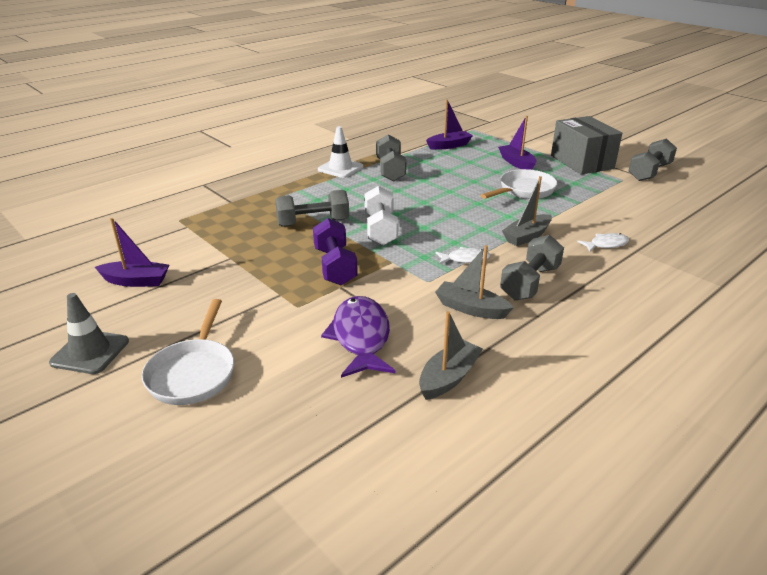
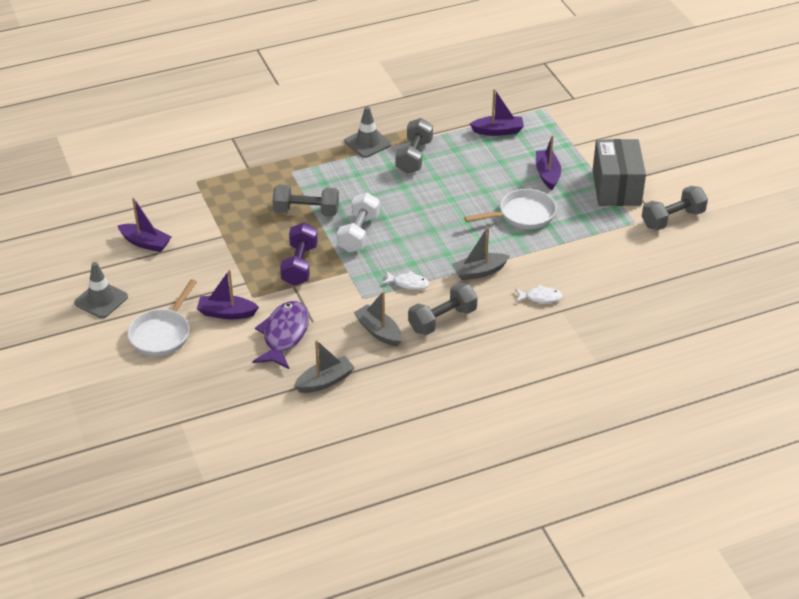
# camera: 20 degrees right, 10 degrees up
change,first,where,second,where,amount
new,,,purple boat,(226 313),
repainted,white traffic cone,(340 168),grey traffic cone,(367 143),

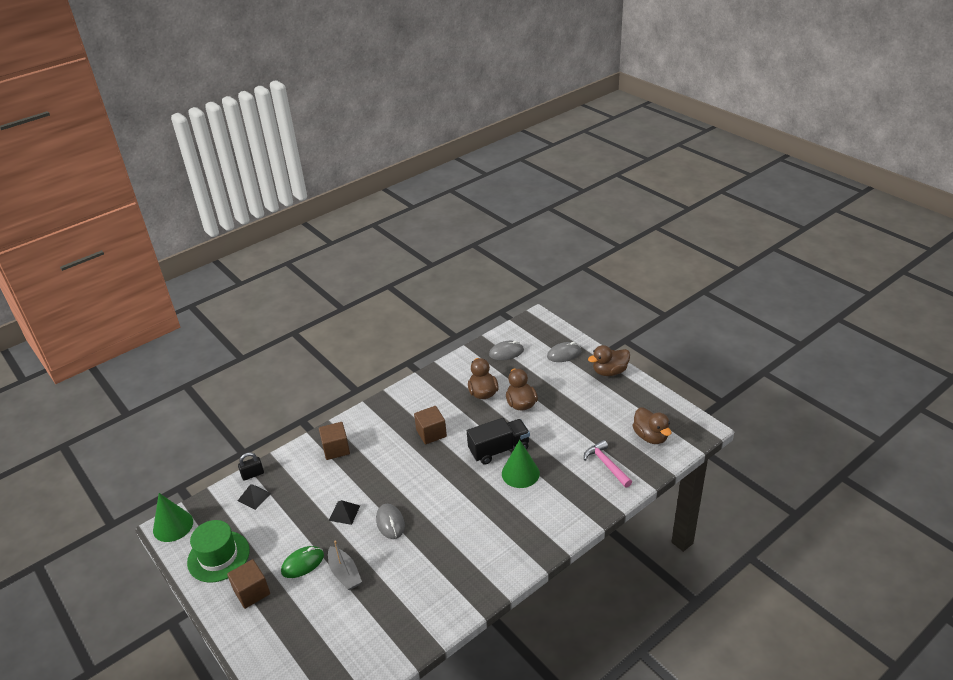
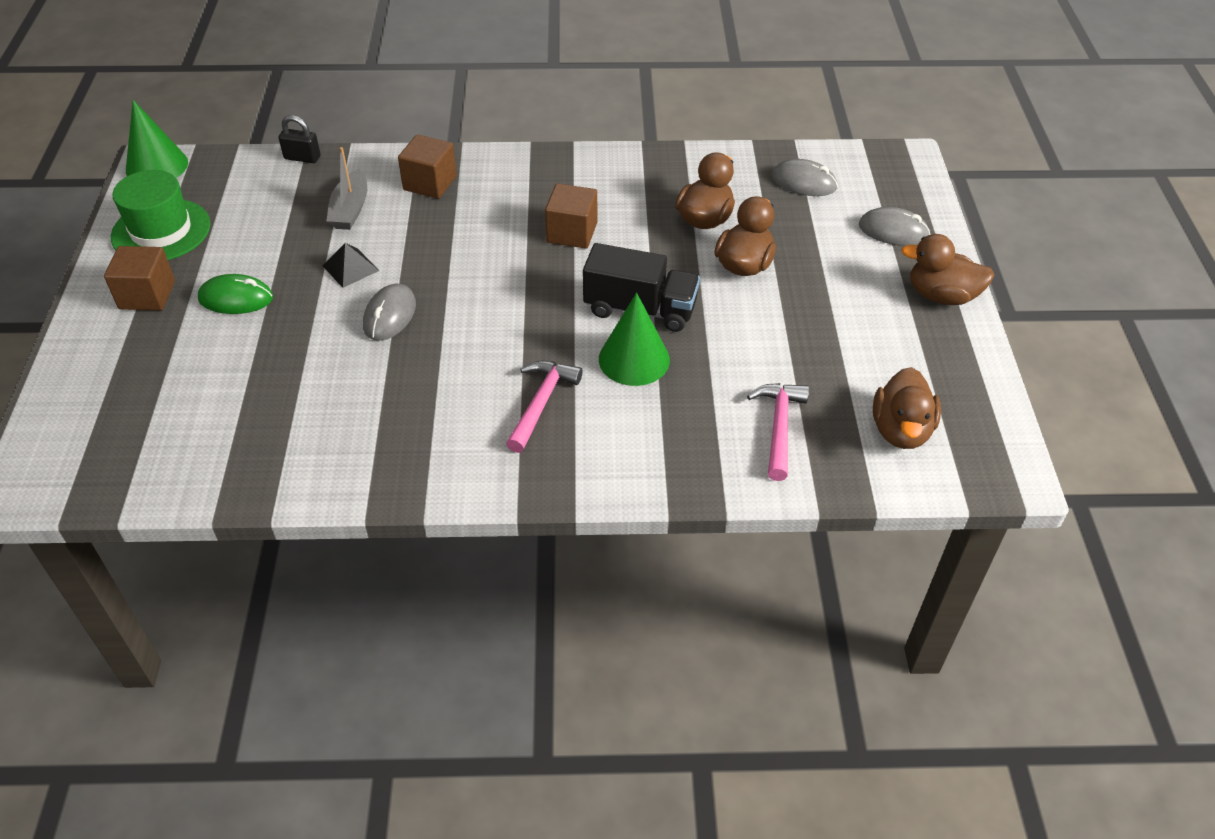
# camera: 35 degrees right, 10 degrees up
change,first,where,second,where,amount
gone,black pyramid,(254 497),,,
new,,,pink hammer,(541 403),
shifted,grey boat,(344 573),,(350 209),

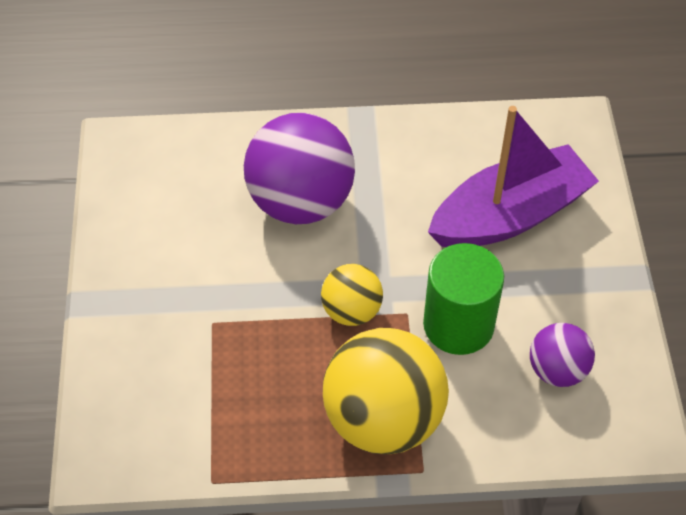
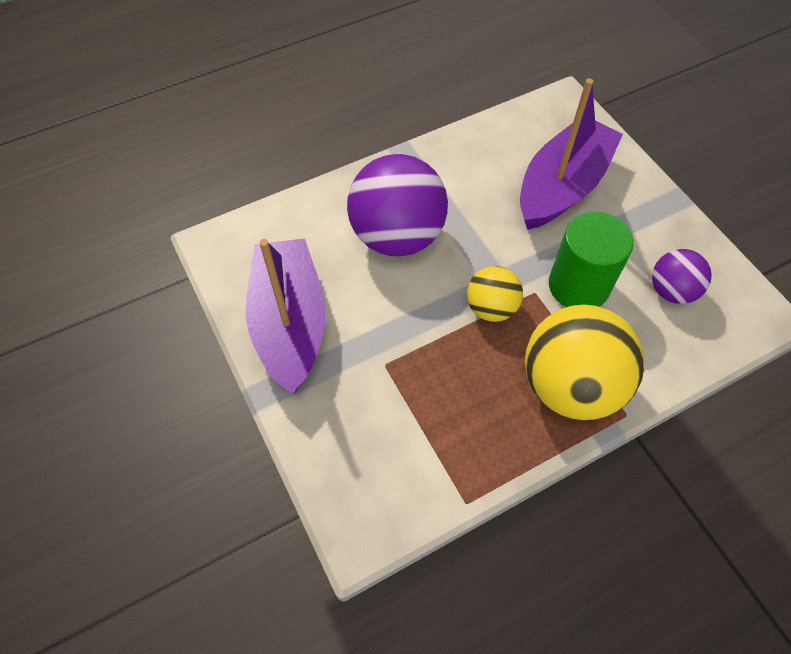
# camera: 25 degrees left, 5 degrees up
change,first,where,second,where,amount
new,,,purple boat,(290 323),

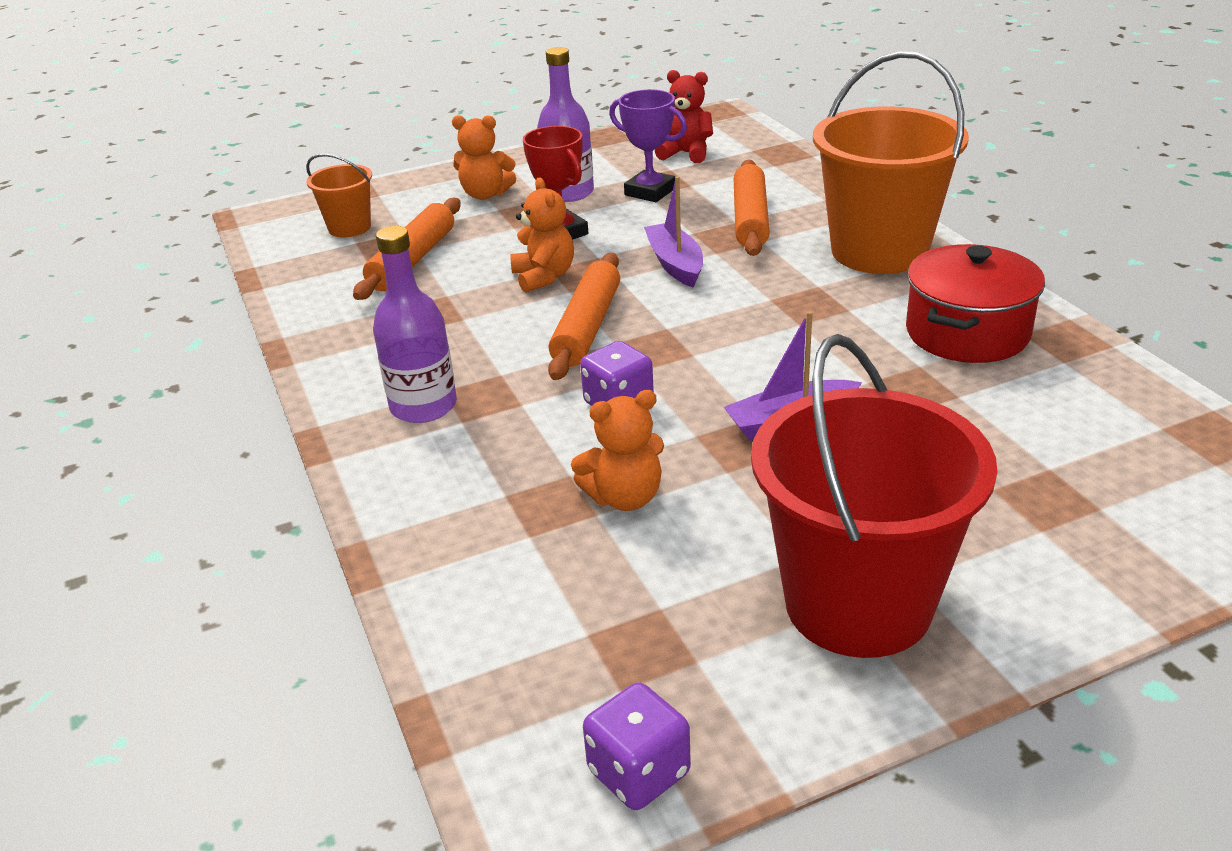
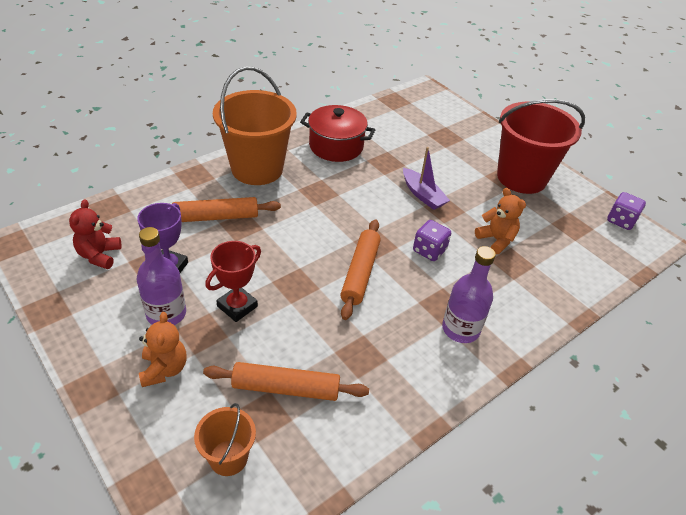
# camera: 110 degrees left, 10 degrees up
change,first,where,second,where,amount
gone,orange teddy bear,(544 277),,,
gone,purple boat,(675 264),,,
rotated,orange rolling pin,(587 327),,(360 273),75 degrees counterclockwise

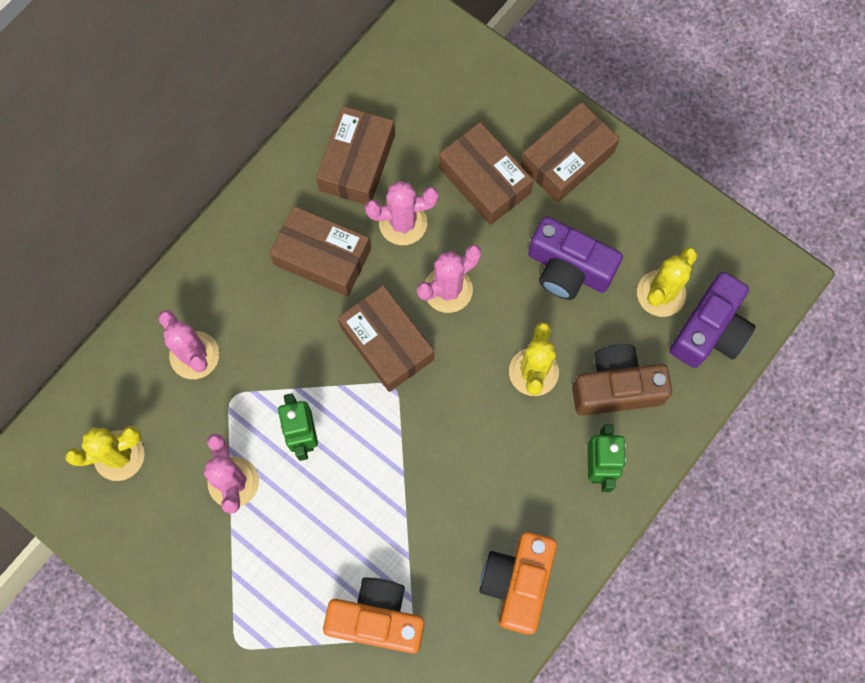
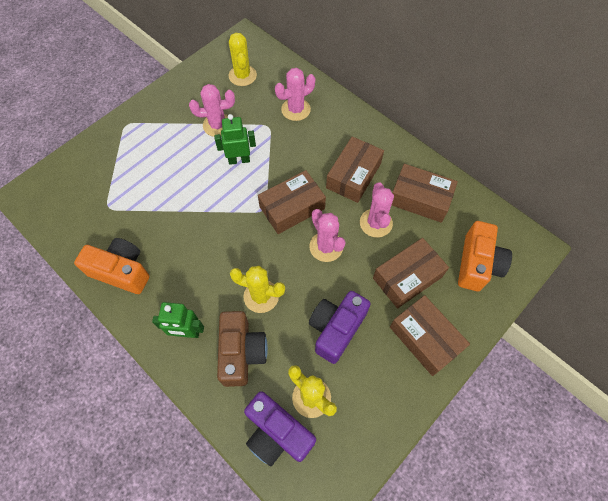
# camera: 95 degrees right, 10 degrees down
change,first,where,second,where,amount
shifted,orange camera,(377 618),,(477 264),

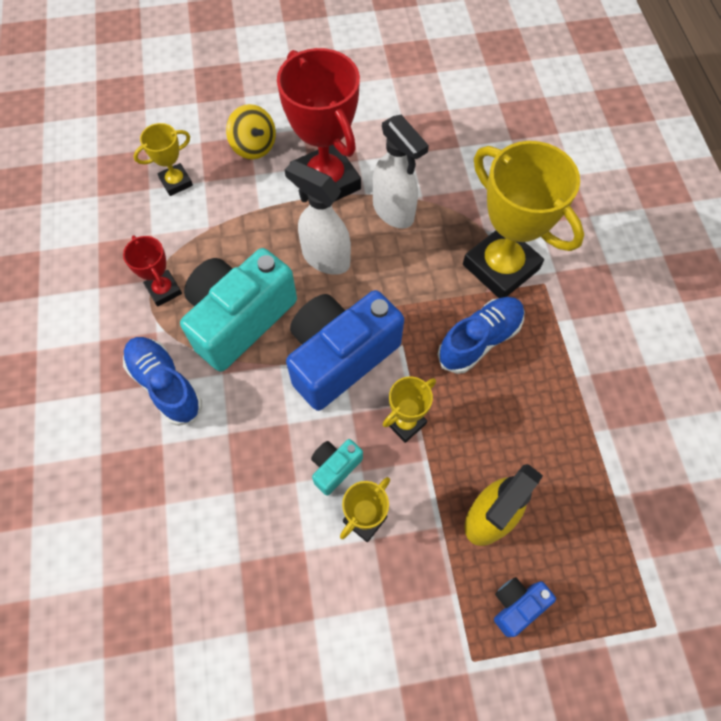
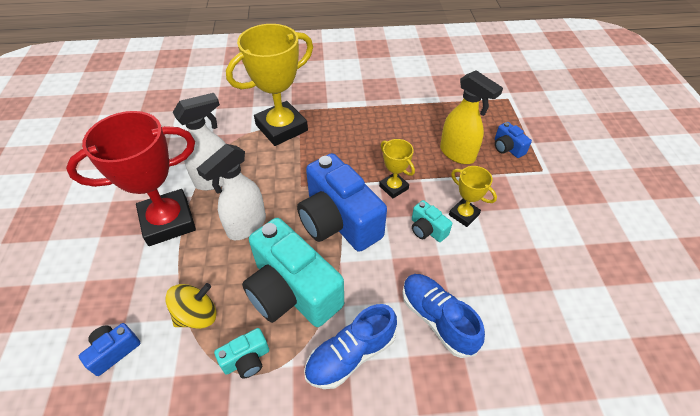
# camera: 85 degrees left, 15 degrees down
change,first,where,second,where,amount
shifted,yellow spinning top,(254 146),,(197 315),
shifted,blue shoe,(479 340),,(437 319),
swapped,red trophy,(164 290),turquoise camera,(246 360),
swapped,yellow trophy,(176 182),blue camera,(114 351),

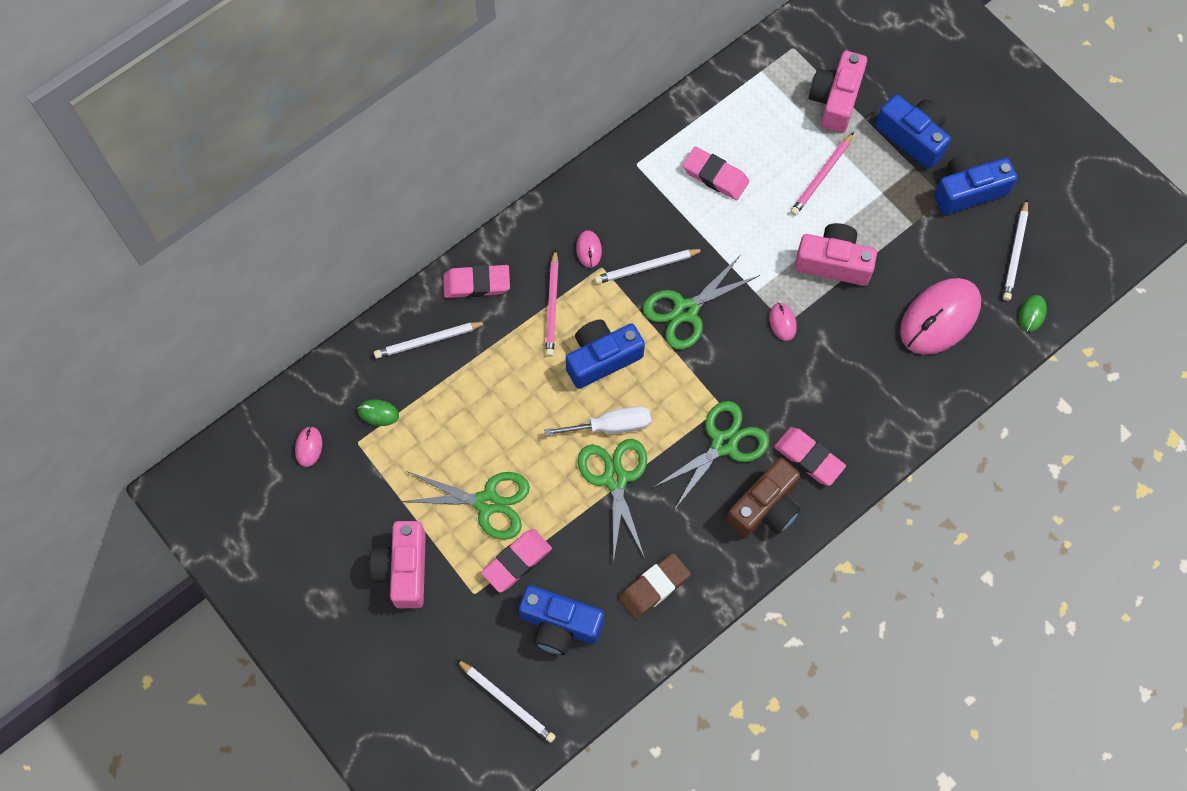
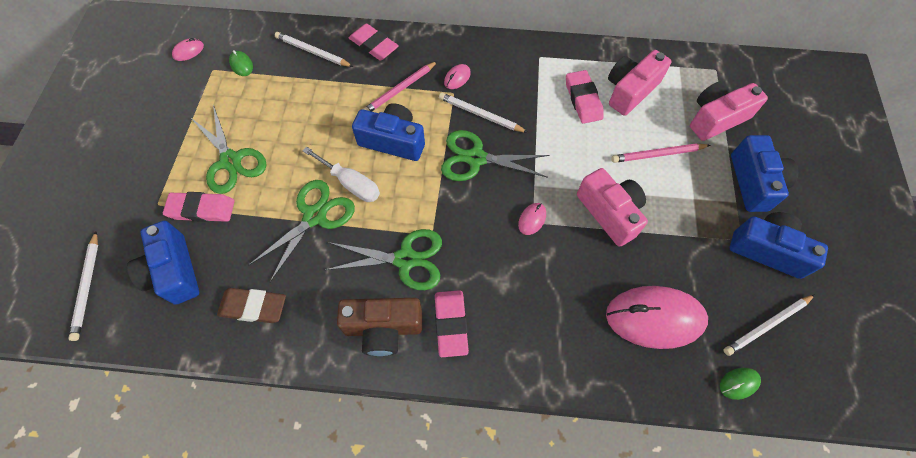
# camera: 45 degrees right, 5 degrees down
change,first,where,second,where,amount
shifted,pink camera,(404 569),,(630 91),

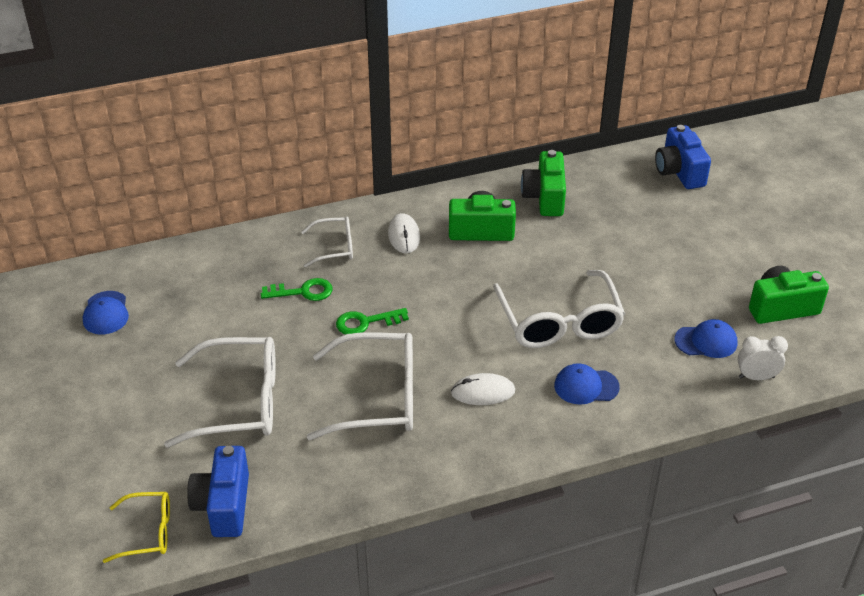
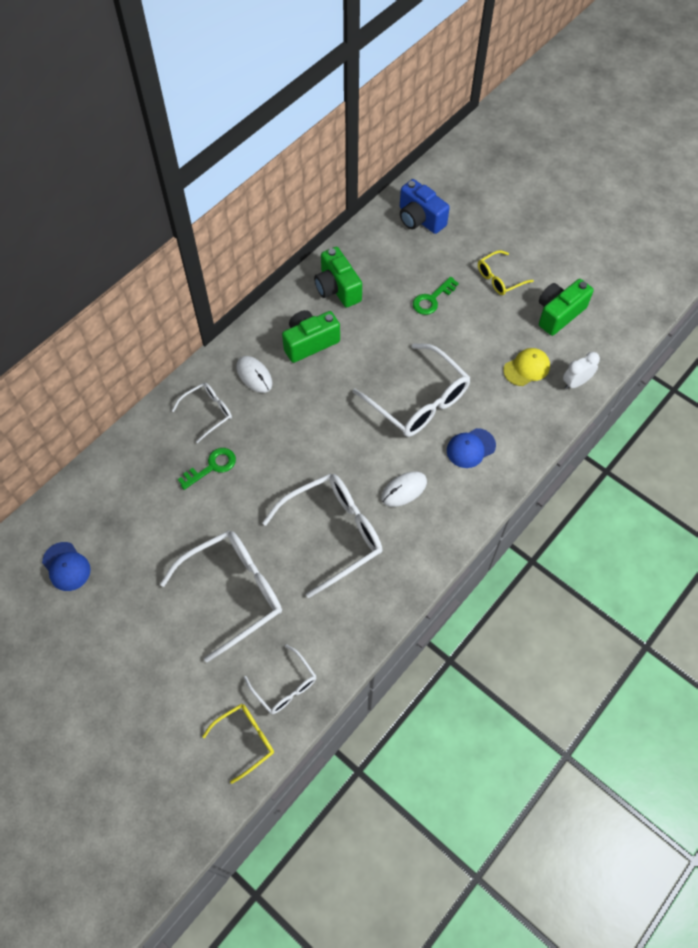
# camera: 30 degrees left, 20 degrees up
change,first,where,second,where,amount
new,,,yellow glasses,(499 278),
shifted,green key,(366 322),,(432 299),
swapped,blue camera,(224 505),white glasses,(285 686),
repainted,blue cap,(706 341),yellow cap,(526 368),

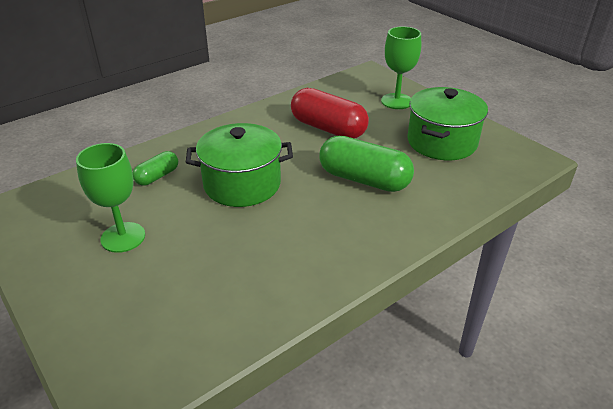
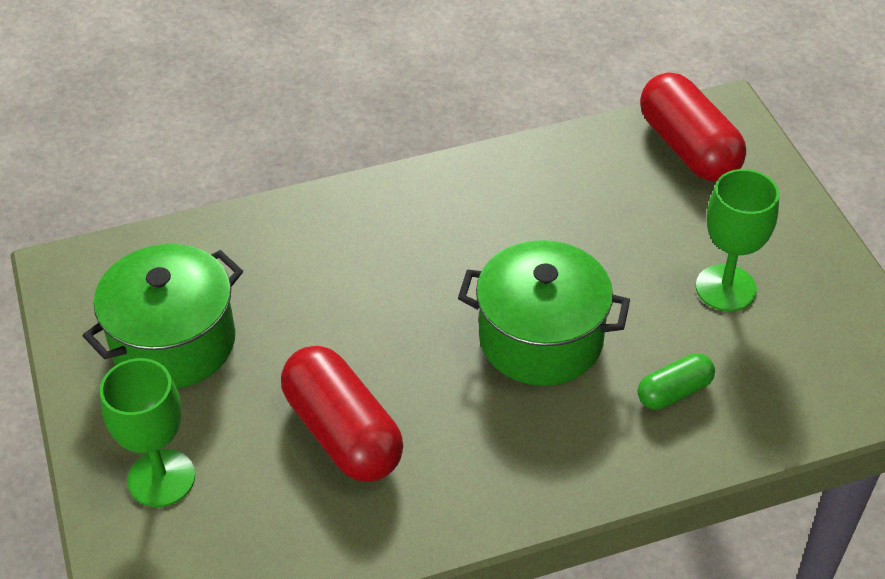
# camera: 160 degrees left, 10 degrees up
change,first,where,second,where,amount
gone,green capsule,(364 179),,,
new,,,red capsule,(688 147),

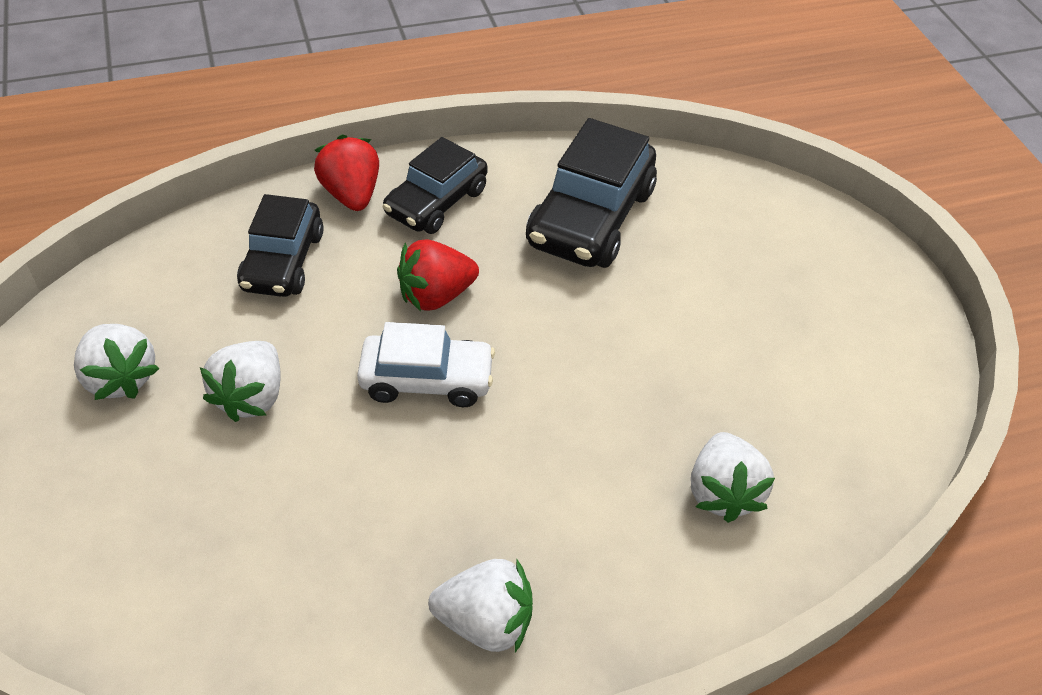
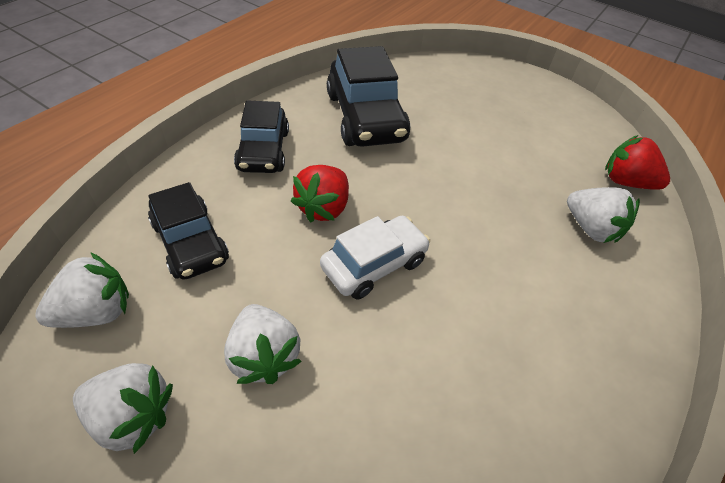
# camera: 40 degrees left, 0 degrees up
change,first,where,second,where,amount
shifted,red strawberry,(351 194),,(626 182),
shifted,white strawberry,(485 621),,(96 312),

